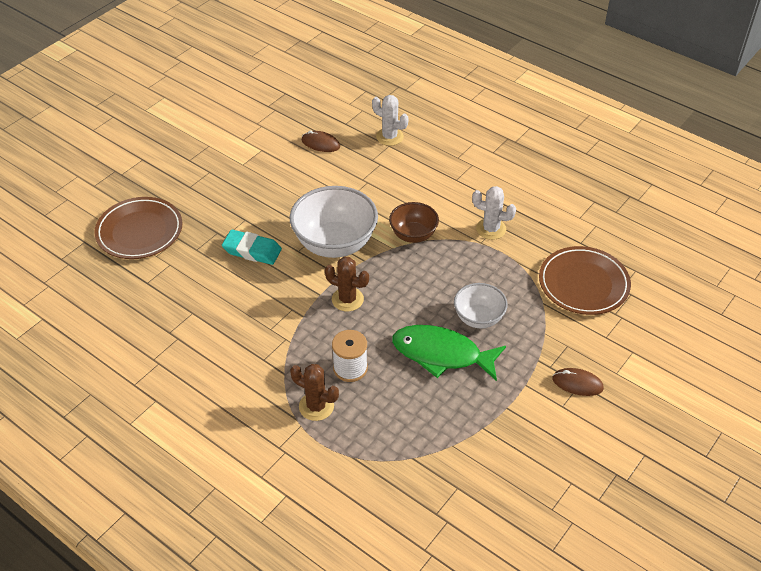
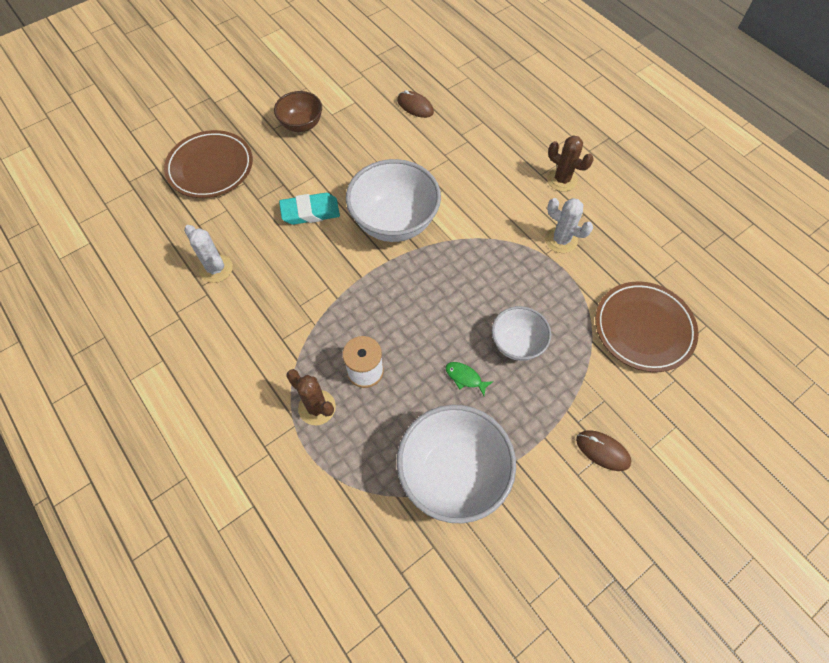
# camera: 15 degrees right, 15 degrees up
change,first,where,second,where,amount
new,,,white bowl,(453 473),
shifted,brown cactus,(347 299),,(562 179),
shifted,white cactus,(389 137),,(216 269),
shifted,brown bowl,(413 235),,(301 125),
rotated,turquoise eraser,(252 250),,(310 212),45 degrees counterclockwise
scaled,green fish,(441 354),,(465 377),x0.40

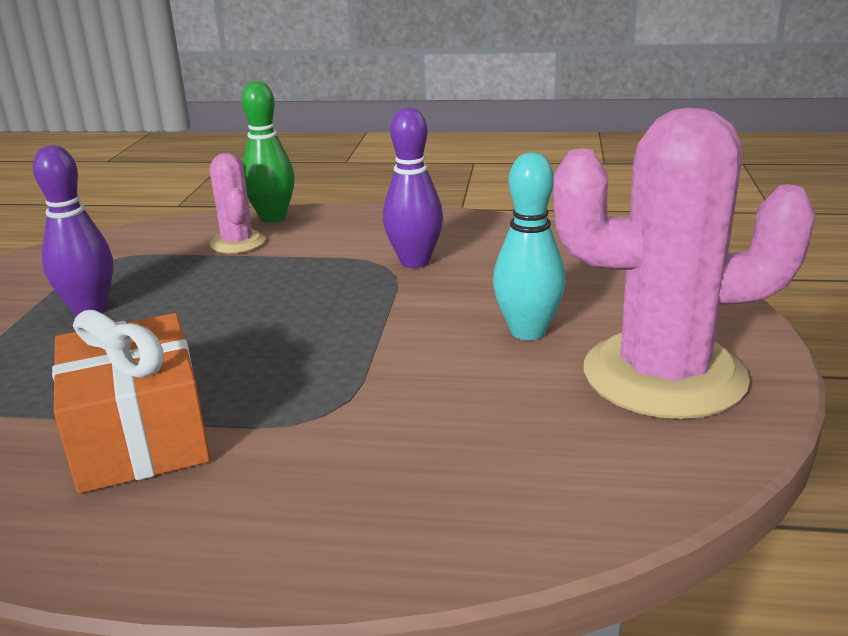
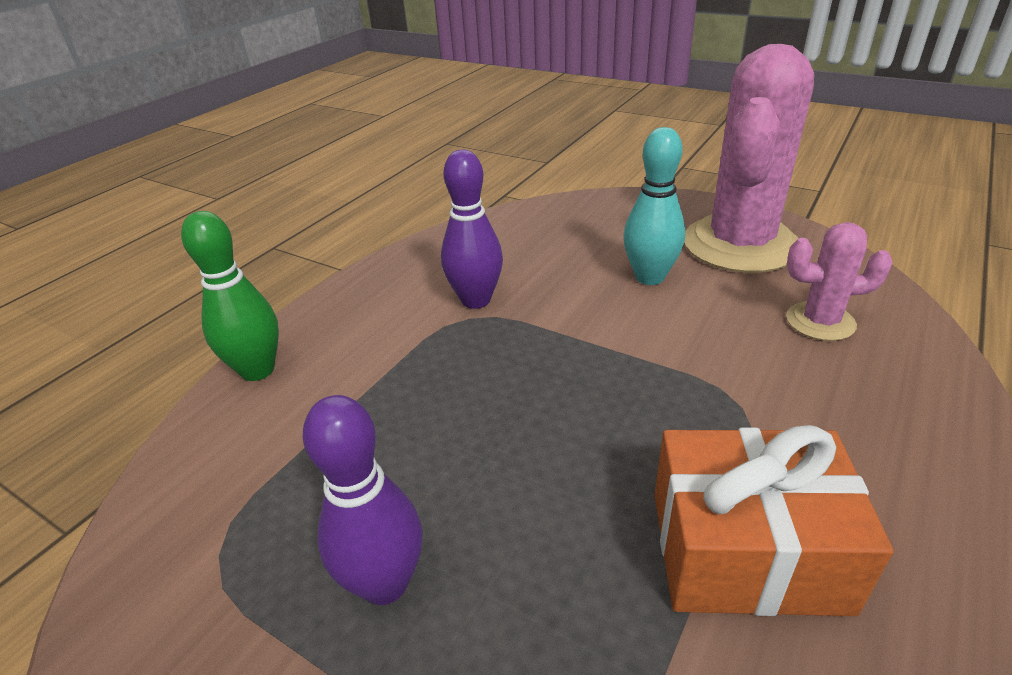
# camera: 65 degrees left, 10 degrees up
change,first,where,second,where,amount
shifted,pink cactus,(237 243),,(820 321),

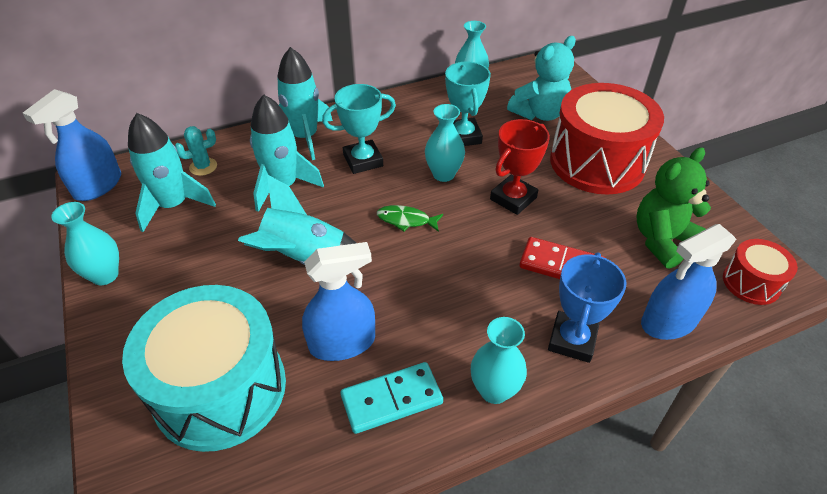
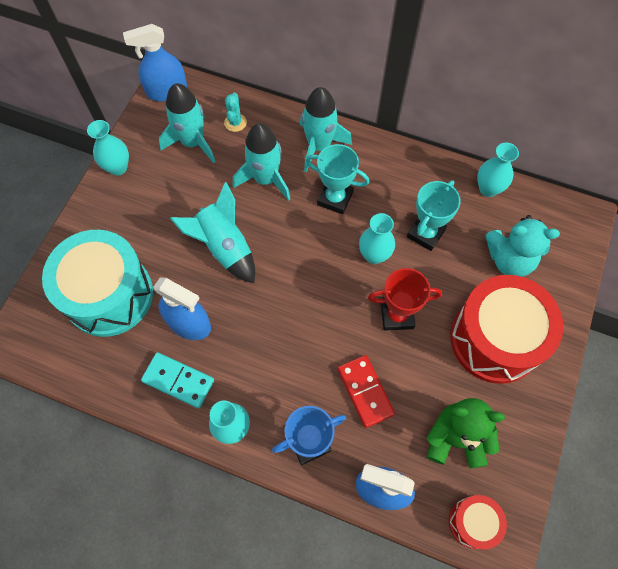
# camera: 45 degrees right, 20 degrees up
change,first,where,second,where,amount
gone,green fish,(406 220),,,
rotated,turquoise cactus,(203 167),,(235 122),75 degrees clockwise

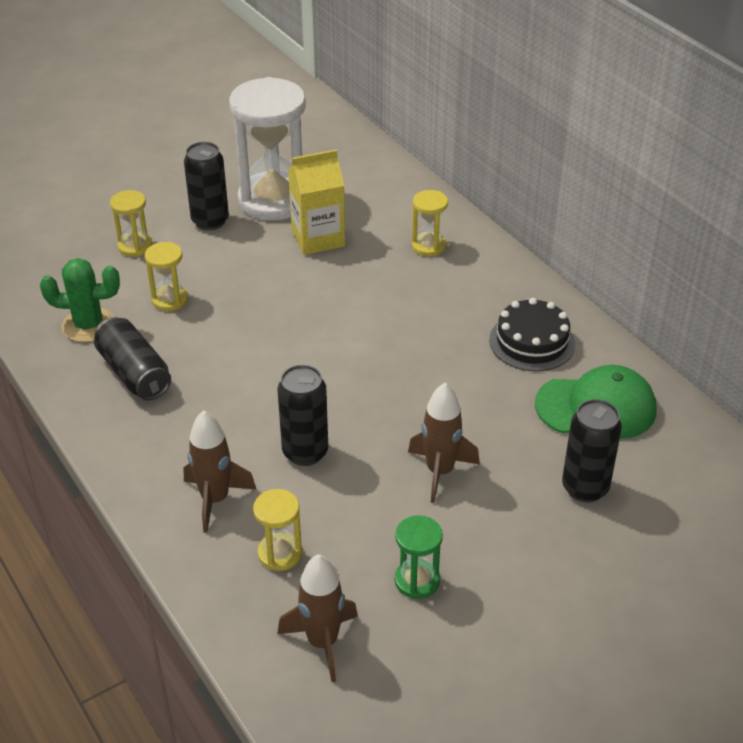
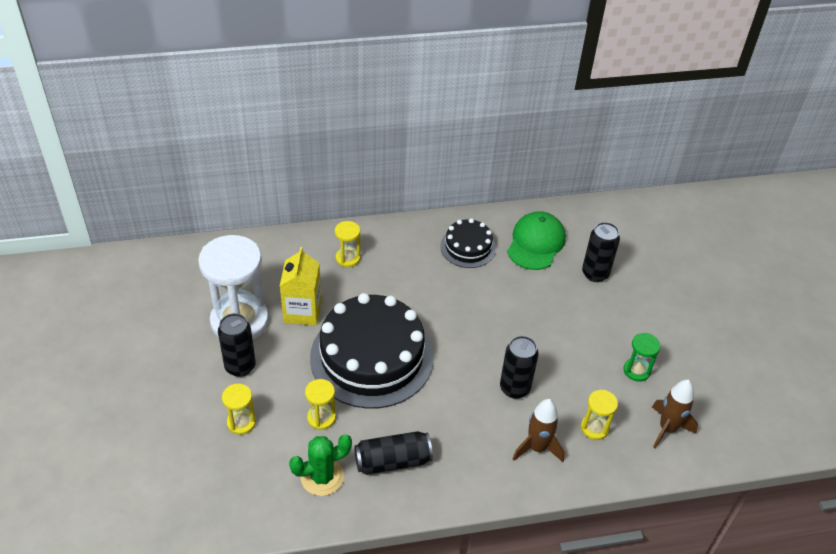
# camera: 70 degrees left, 5 degrees up
change,first,where,second,where,amount
gone,brown rocket,(440 472),,,
new,,,black cake,(372 357),
rotated,green cactus,(88 325),,(322 477),45 degrees clockwise

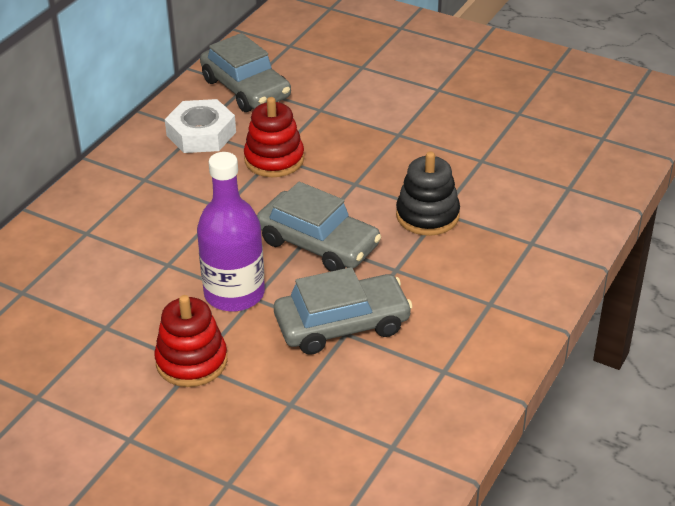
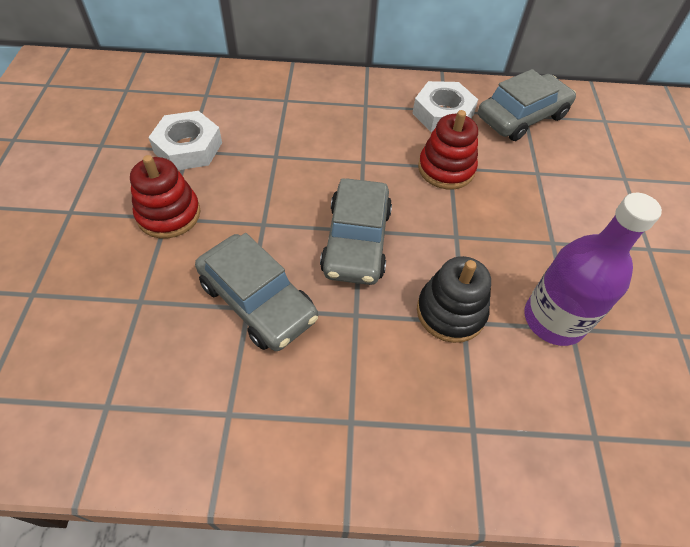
# camera: 60 degrees right, 15 degrees up
change,first,where,second,where,amount
new,,,white nut,(188 147),
shifted,purple bottle,(234 293),,(554 319),
rotated,grey car,(246 88),,(522 117),150 degrees counterclockwise

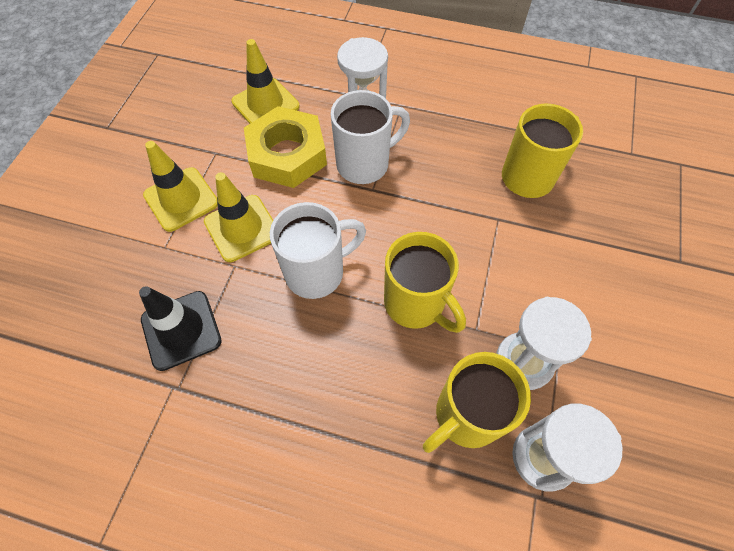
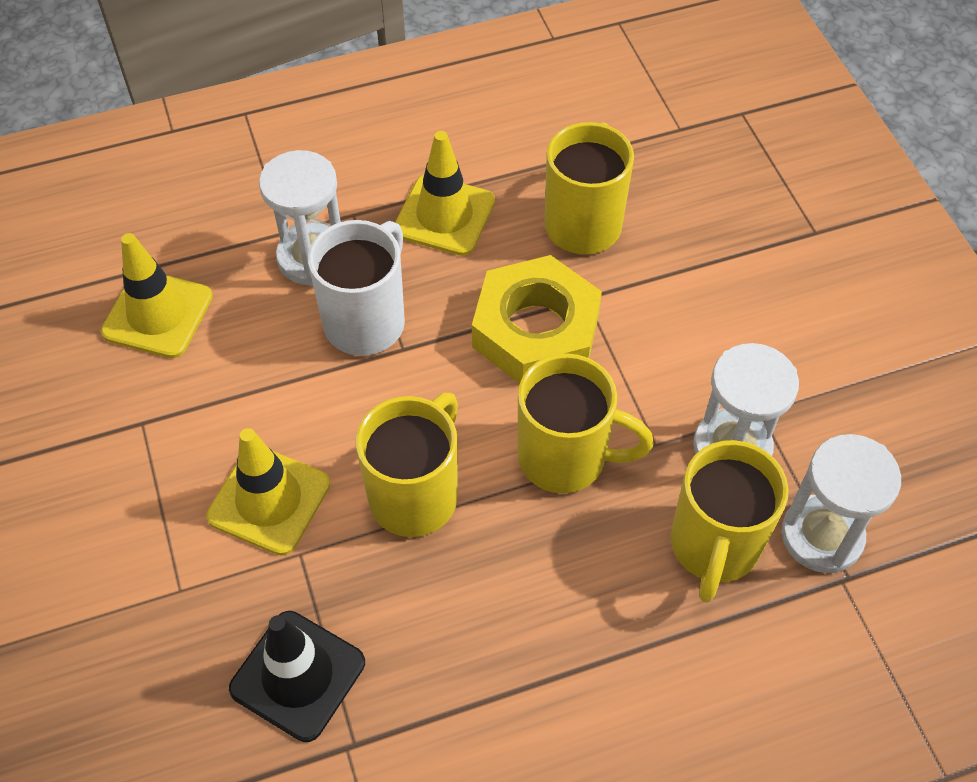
# camera: 35 degrees left, 5 degrees down
change,first,where,second,where,amount
shifted,yellow traffic cone,(181 199),,(444 215),
shifted,yellow nut,(287 154),,(536 330),
repainted,white mug,(317 272),yellow mug,(416 494),

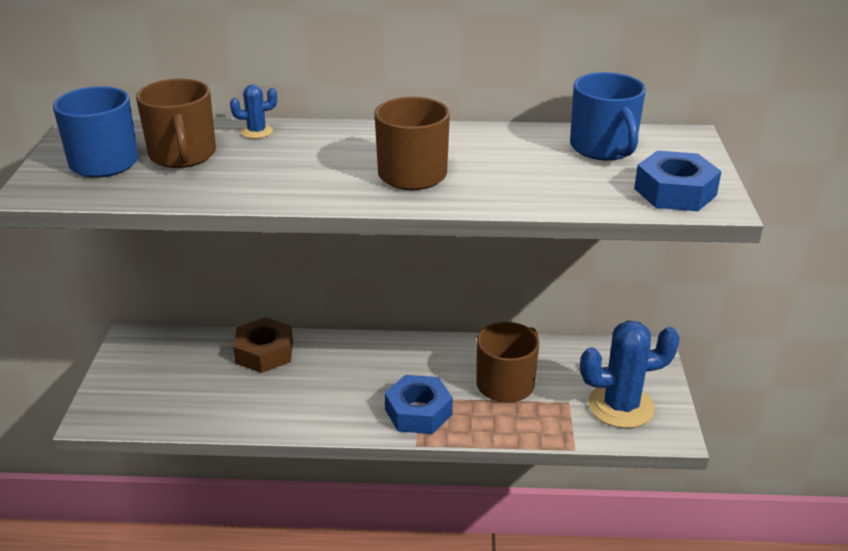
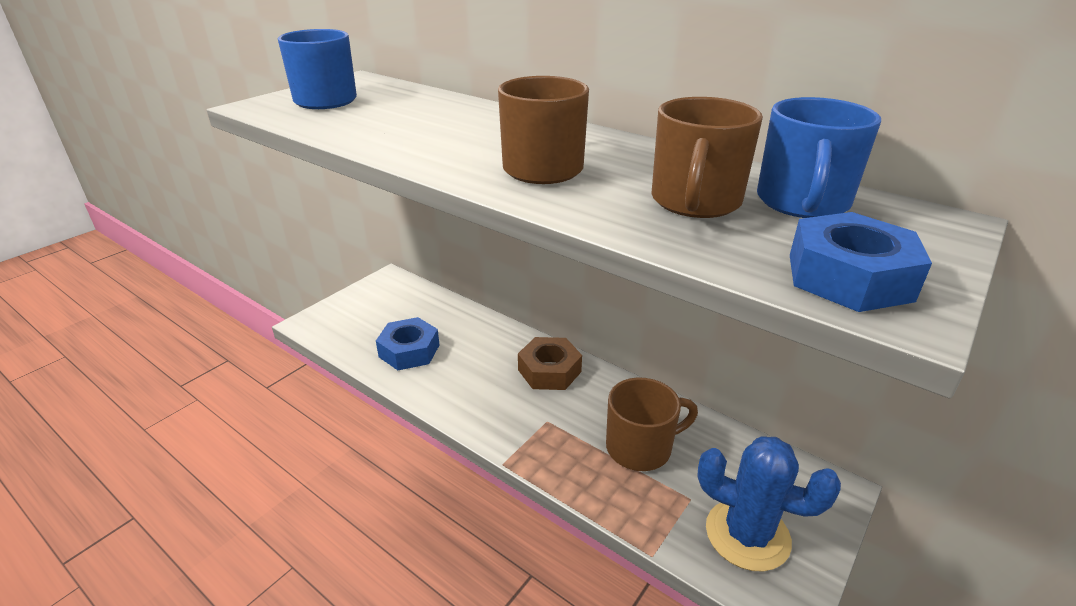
# camera: 35 degrees right, 0 degrees up
change,first,where,second,where,amount
gone,blue cactus,(257 132),,,
shifted,brown mug,(183 155),,(695 201),
shifted,brown nut,(264 352),,(549 371),
shifted,blue nut,(418 412),,(409 351),

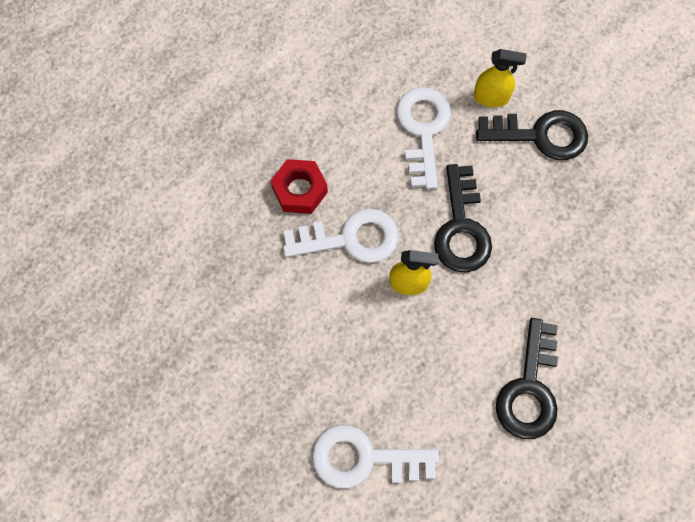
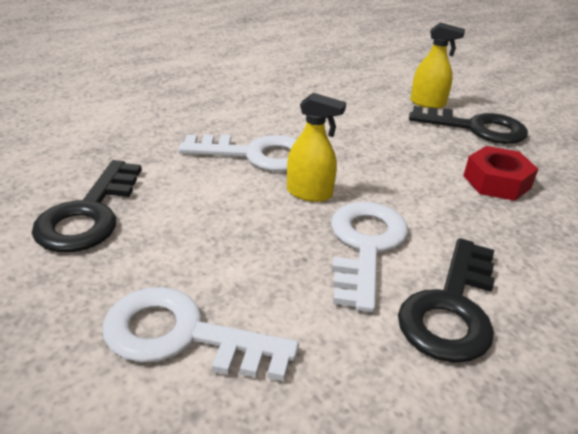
# camera: 10 degrees right, 35 degrees down
change,first,where,second,where,amount
shifted,red nut,(299 190),,(496 182),
shifted,white key,(423 130),,(365 246),
shifted,black key,(461 228),,(89 214),

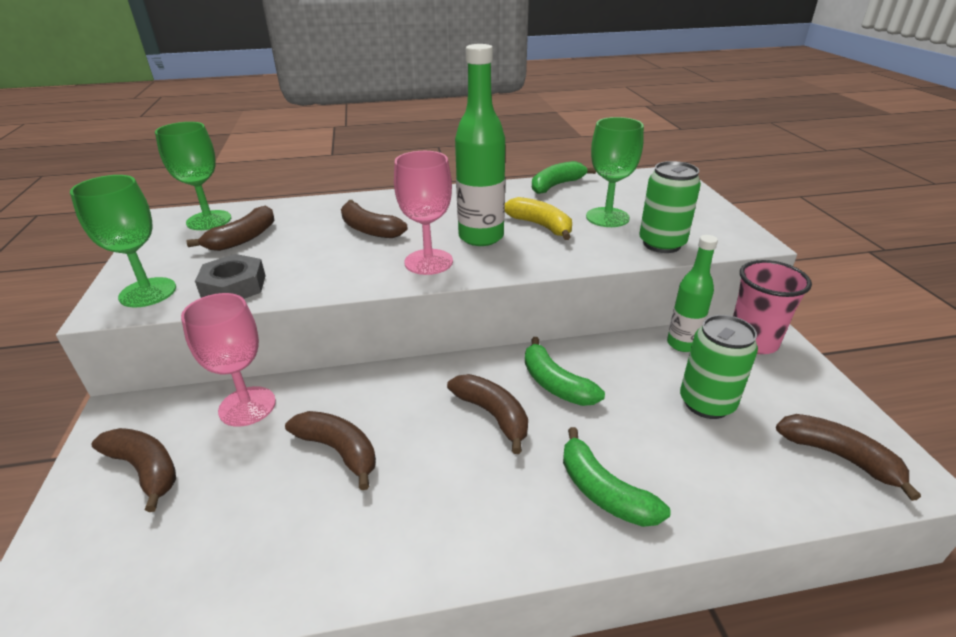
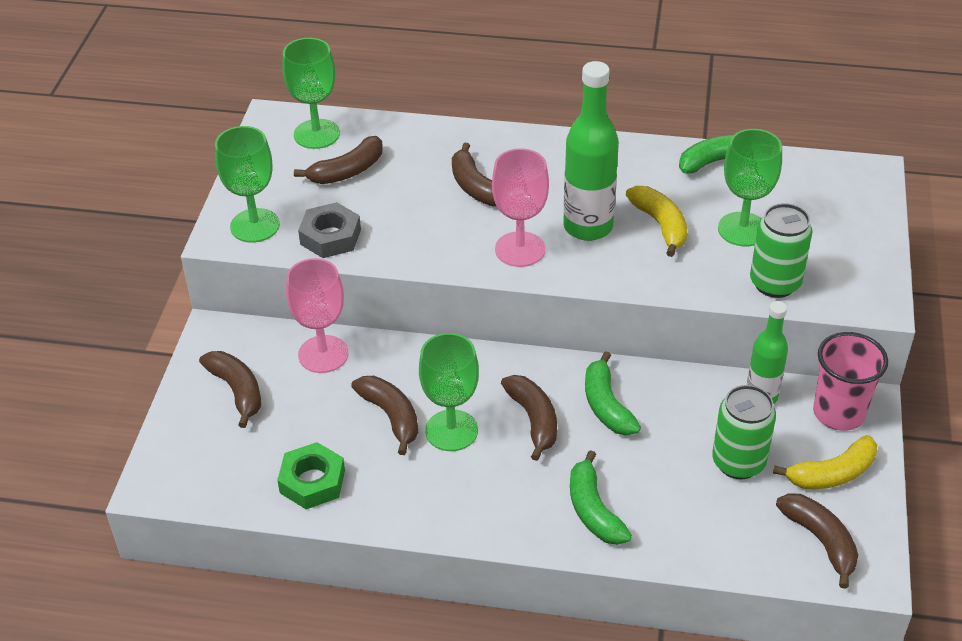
# camera: 20 degrees right, 10 degrees up
change,first,where,second,where,amount
new,,,green nut,(312 481),
new,,,green goblet,(451 430),
new,,,yellow banana,(832 474),

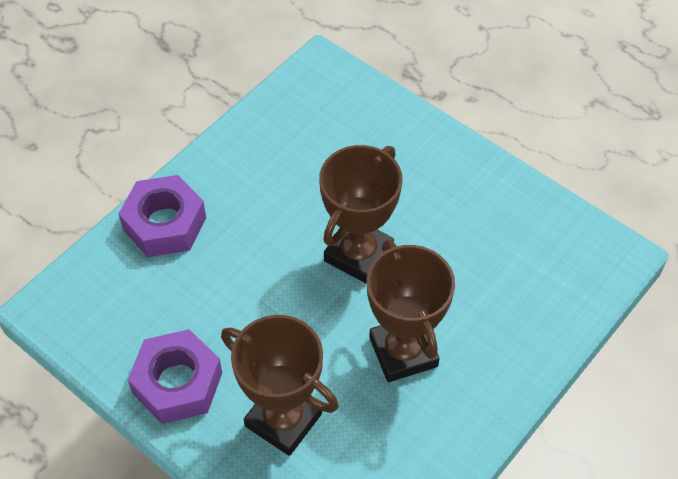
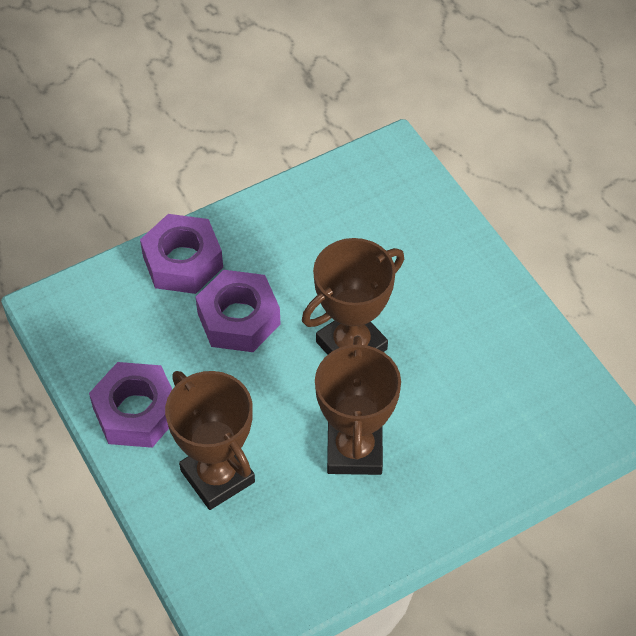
# camera: 20 degrees right, 0 degrees up
change,first,where,second,where,amount
new,,,purple nut,(238 318),

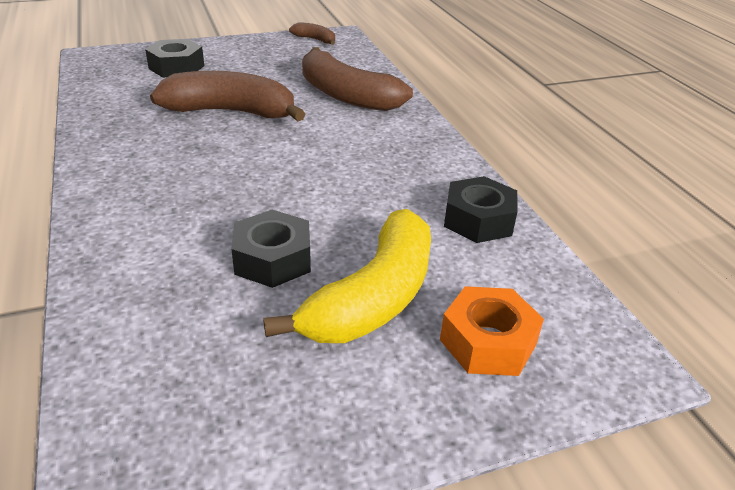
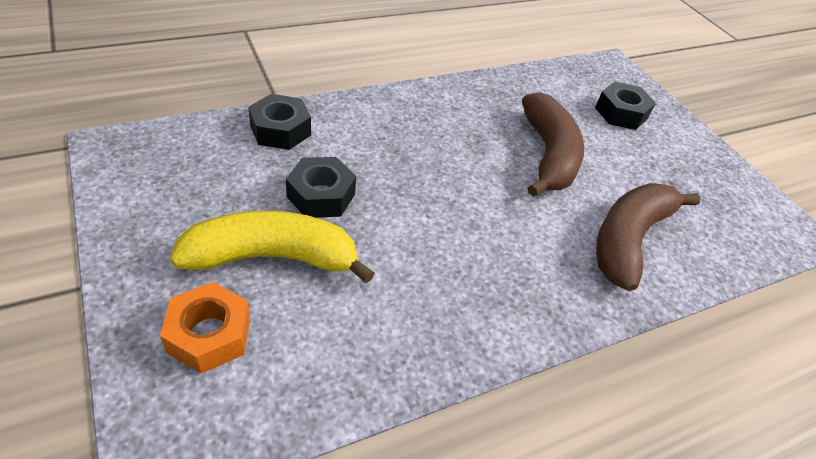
# camera: 80 degrees right, 10 degrees up
change,first,where,second,where,amount
gone,brown banana,(315 39),,,
shifted,black nut,(478 220),,(280 130),
rotated,yellow banana,(374 297),,(272 257),150 degrees clockwise

